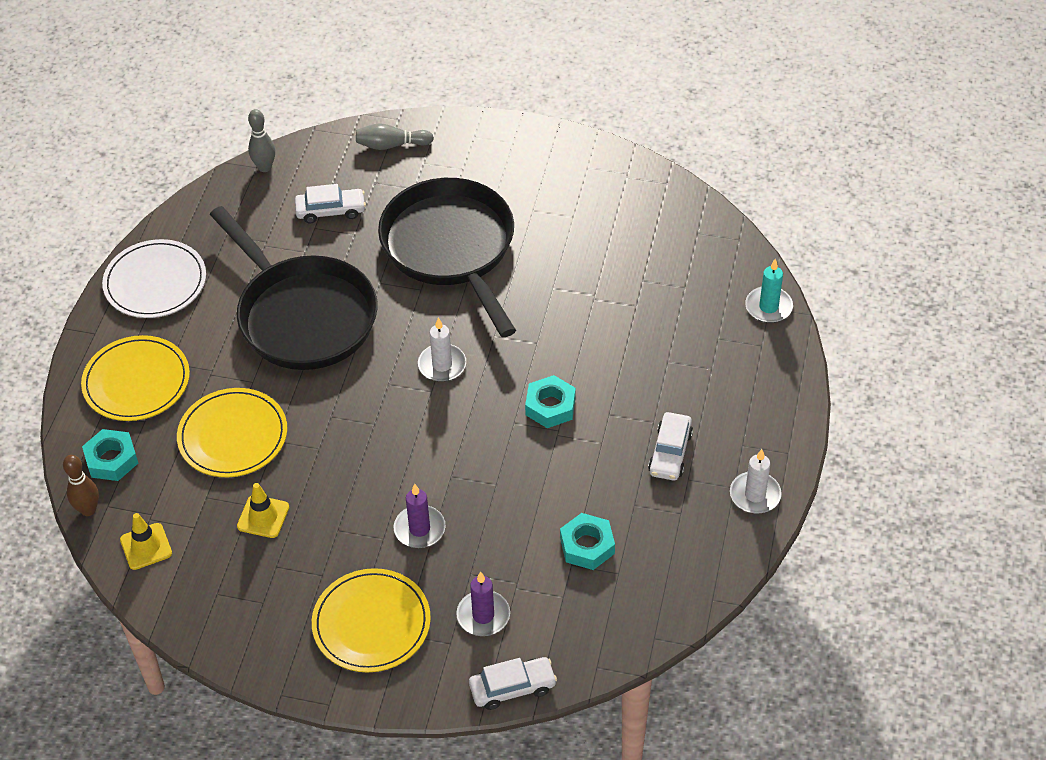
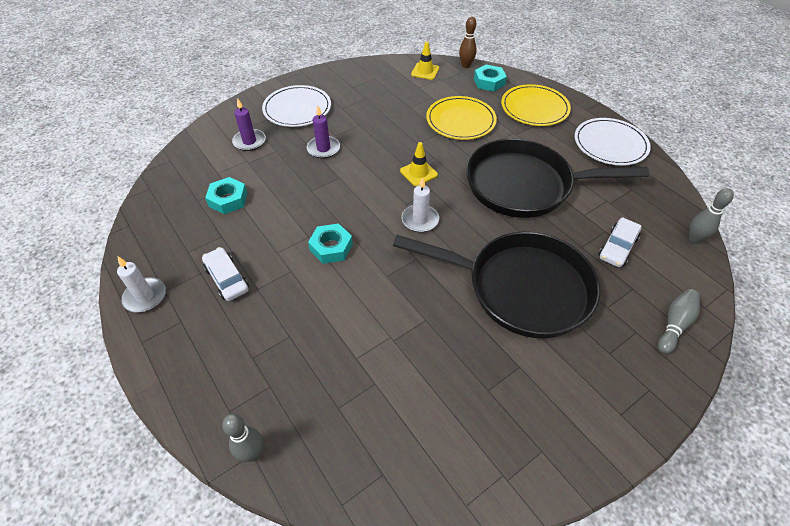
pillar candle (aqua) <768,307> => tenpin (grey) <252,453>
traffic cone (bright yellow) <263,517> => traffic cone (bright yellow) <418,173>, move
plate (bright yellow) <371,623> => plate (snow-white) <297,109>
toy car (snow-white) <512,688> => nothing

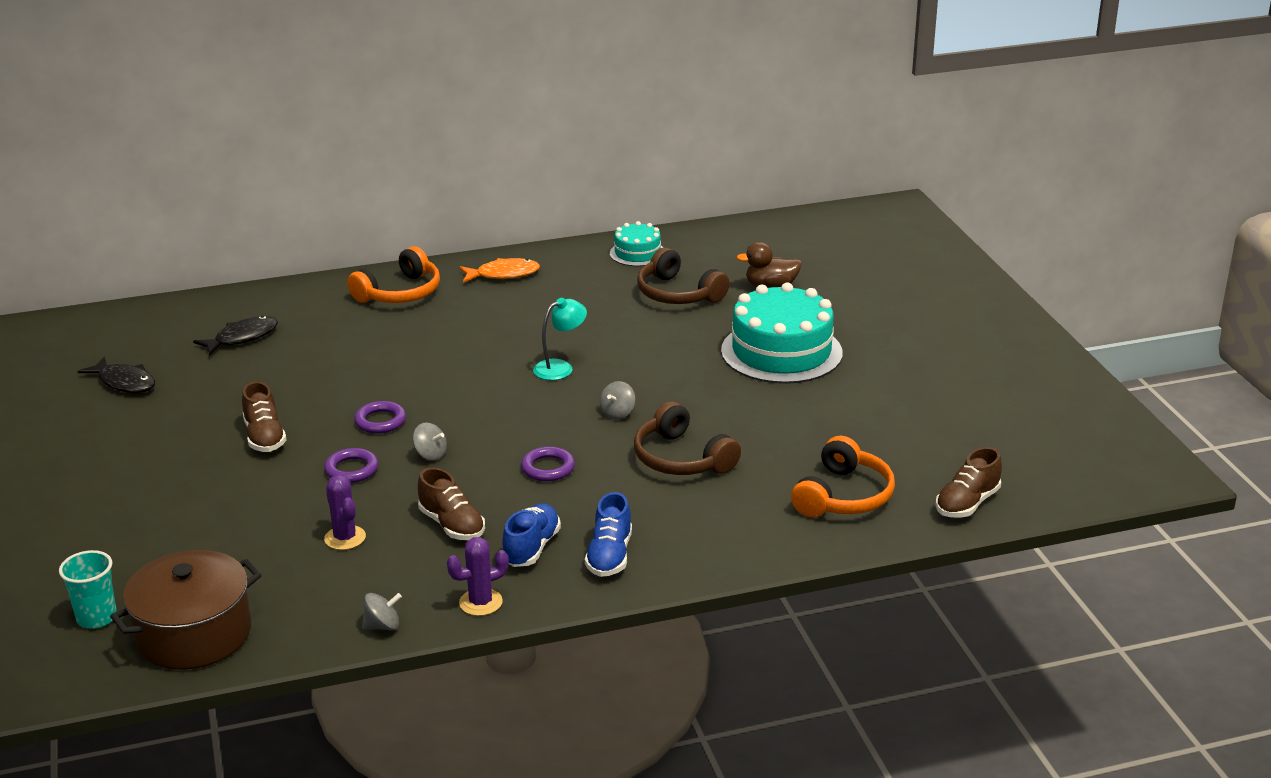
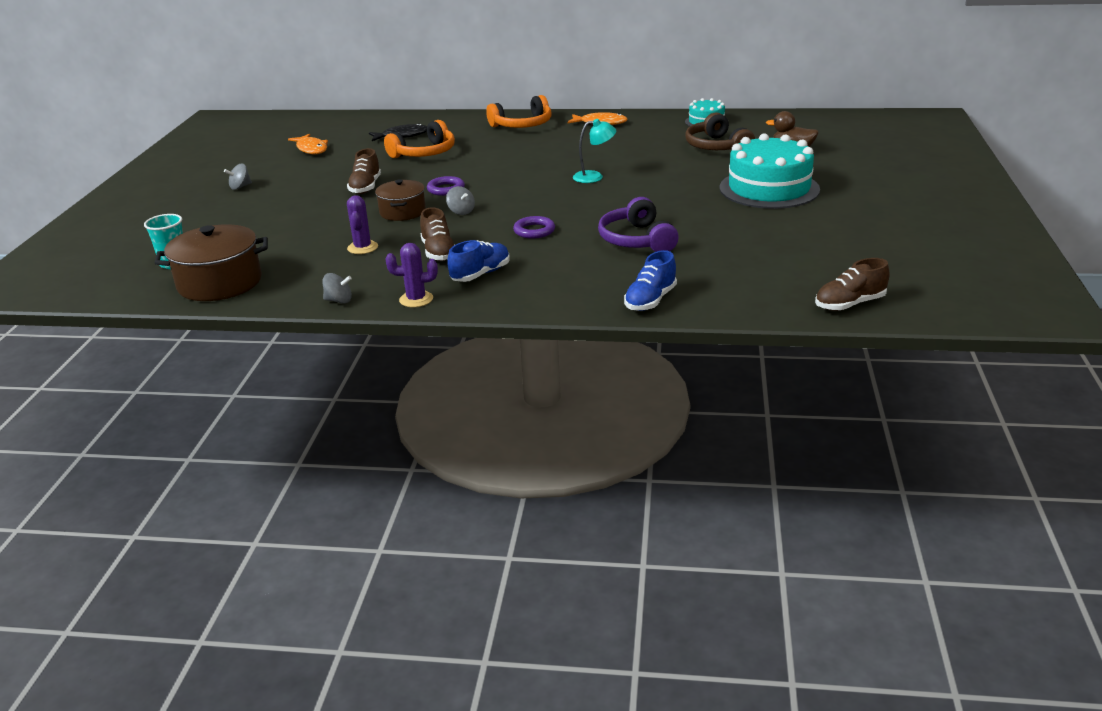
toy fish (black) <124,382> => toy fish (orange-coloured) <311,149>
spinning top (grey) <617,413> => spinning top (grey) <240,187>, move
headset (dark brown) <681,459> => headset (purple) <636,240>
headset (orange-coloured) <844,496> => headset (orange-coloured) <424,153>, move
hoop (purple) <351,470> => stockpot (dark brown) <402,212>
shoe (blue) <609,556> => shoe (blue) <650,300>, move

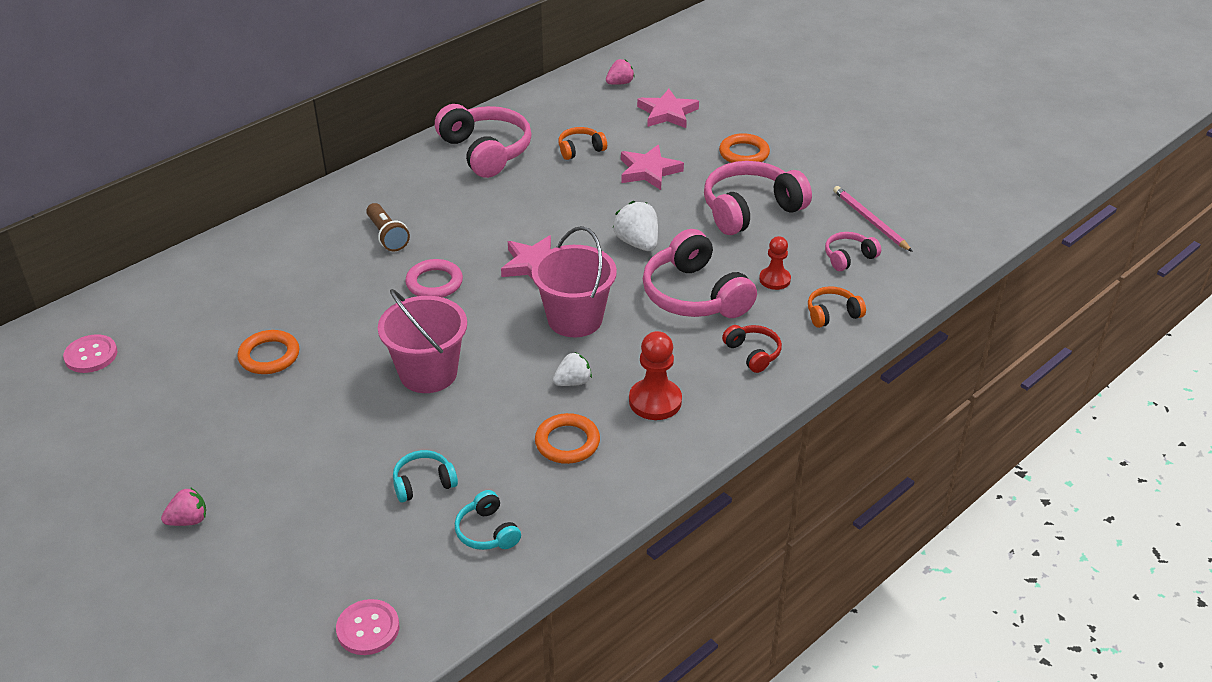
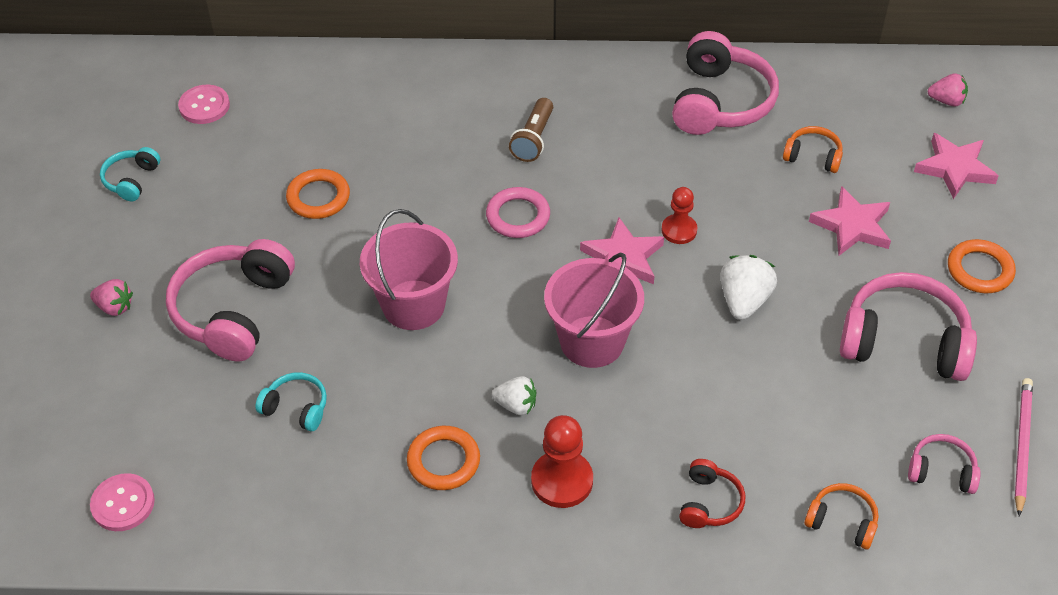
headset (rosy) <694,295> => headset (rosy) <233,310>, move
chess pawn (scarlet) <774,279> => chess pawn (scarlet) <679,230>, move
headset (aqua) <487,532> => headset (aqua) <131,180>, move

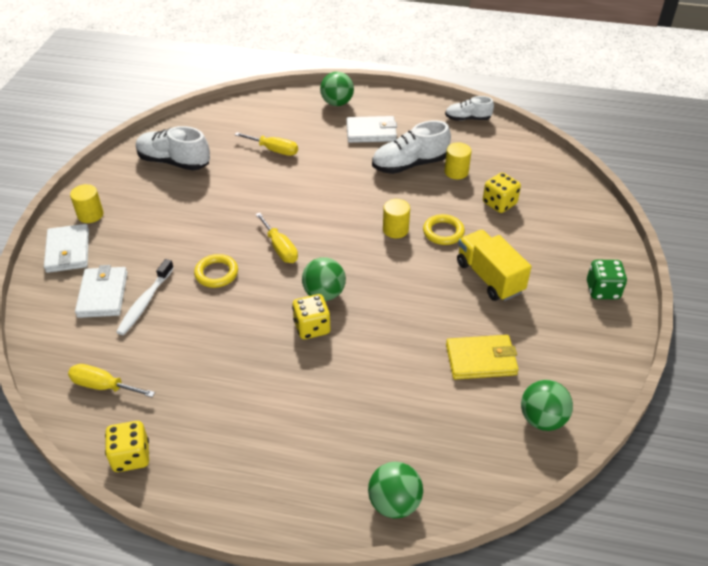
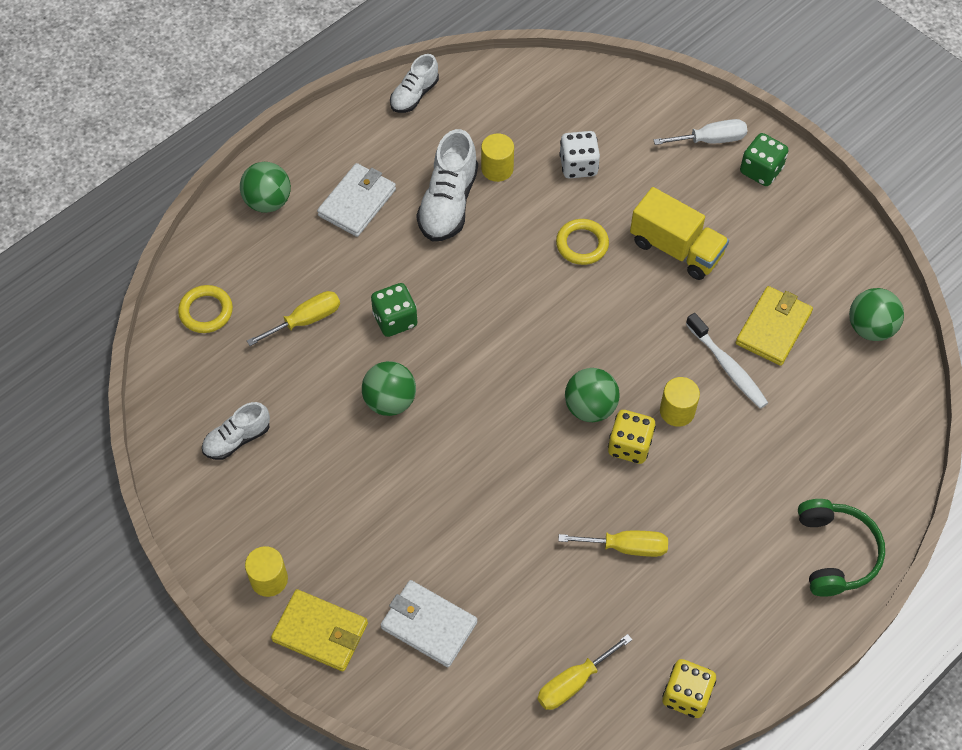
shoe (snow-white) <174,162> => shoe (snow-white) <237,439>, x0.62
game die (bright yellow) <499,203> => game die (snow-white) <578,165>
solid cylinder (bright yellow) <395,230> => solid cylinder (bright yellow) <677,411>, move
hand screwdriver (bright yellow) <280,248> => hand screwdriver (bright yellow) <626,547>, move
wallet (snow-white) <68,251> => wallet (bright yellow) <320,632>
toy truck (bright yellow) <489,277> => toy truck (bright yellow) <676,248>, 150 degrees counterclockwise
hoop (bright yellow) <216,273> => hoop (bright yellow) <206,311>, move
dental brush (snow-white) <145,302> => dental brush (snow-white) <728,367>, move
ball (green) <394,503> => ball (green) <390,401>, move
nothing => hand screwdriver (snow-white) <710,140>
nothing => game die (green) <395,319>
nothing => headset (green) <836,553>

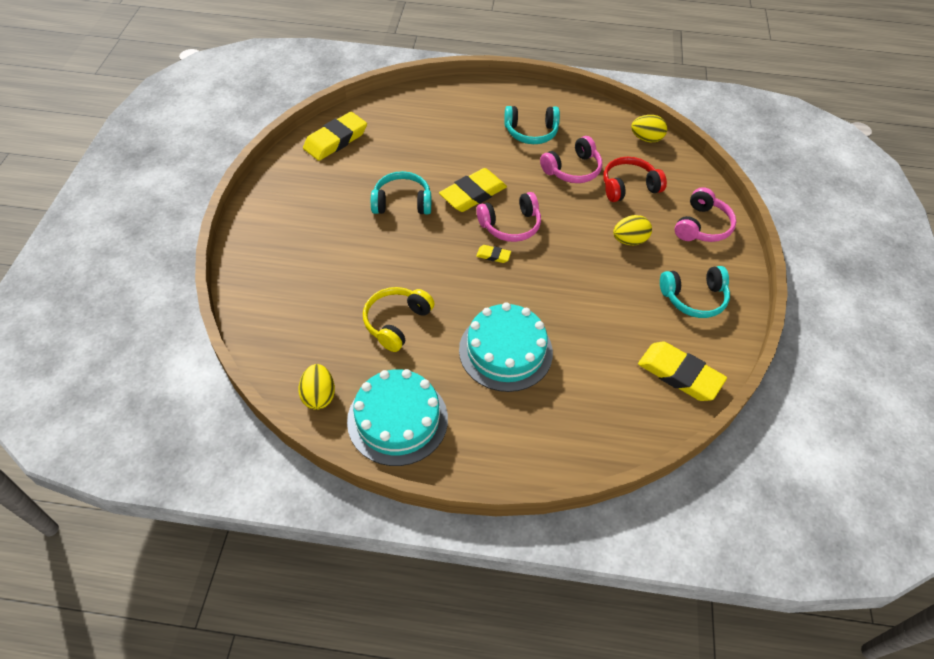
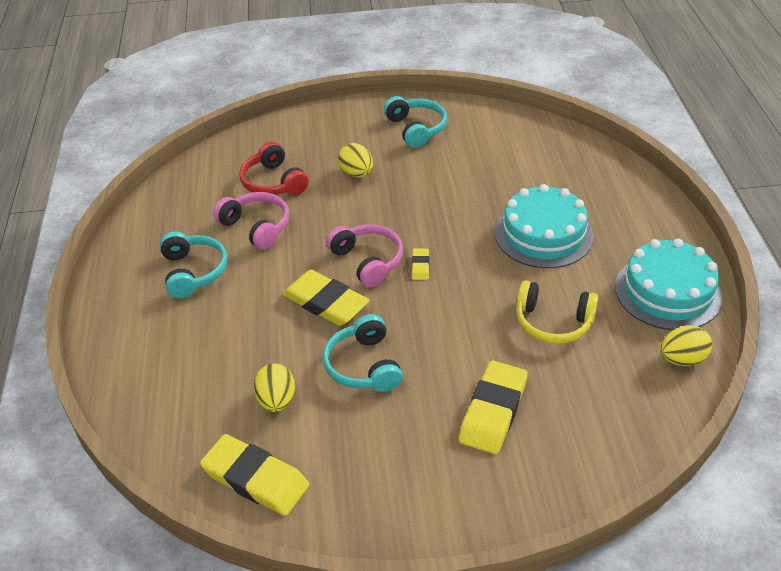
egg (bright yellow) <646,139> => egg (bright yellow) <276,401>, move
headset (rosy) <702,226> => nothing
eraser (bright yellow) <679,374> => eraser (bright yellow) <493,411>, move

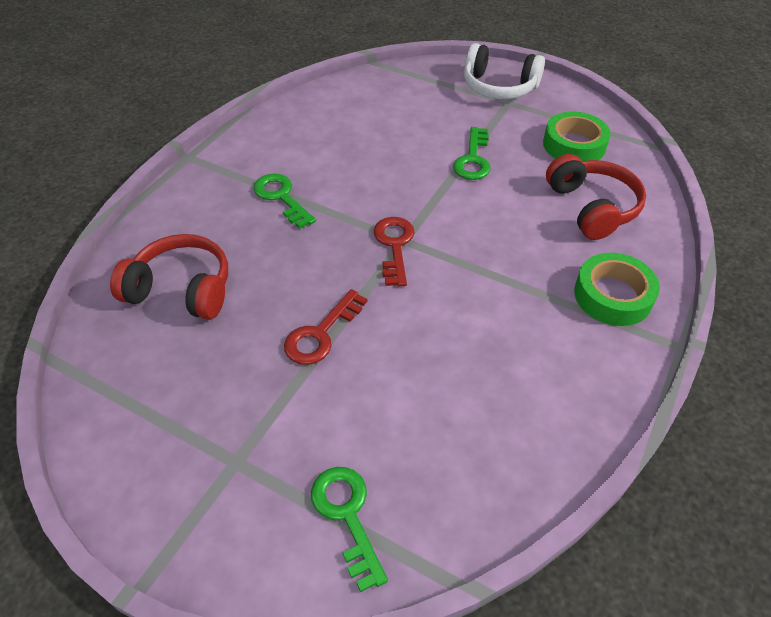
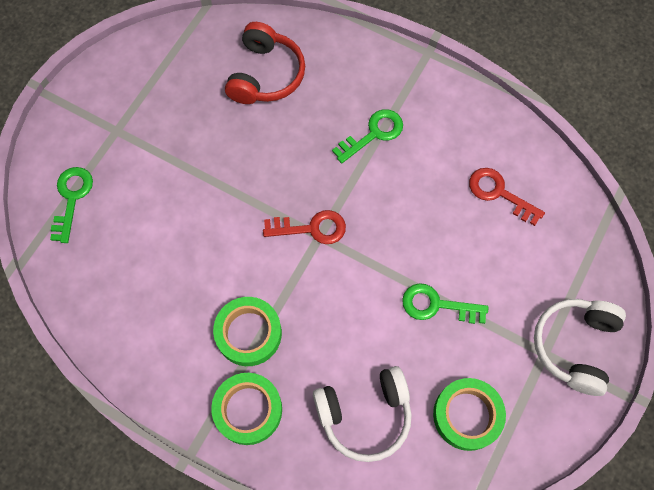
headset (scarlet) <592,207> => headset (snow-white) <364,414>
door key (scarlet) <321,334> => door key (scarlet) <499,193>, move
door key (green) <347,515> => door key (green) <72,198>, 60 degrees counterclockwise
nothing => sticky tape (green) <248,333>

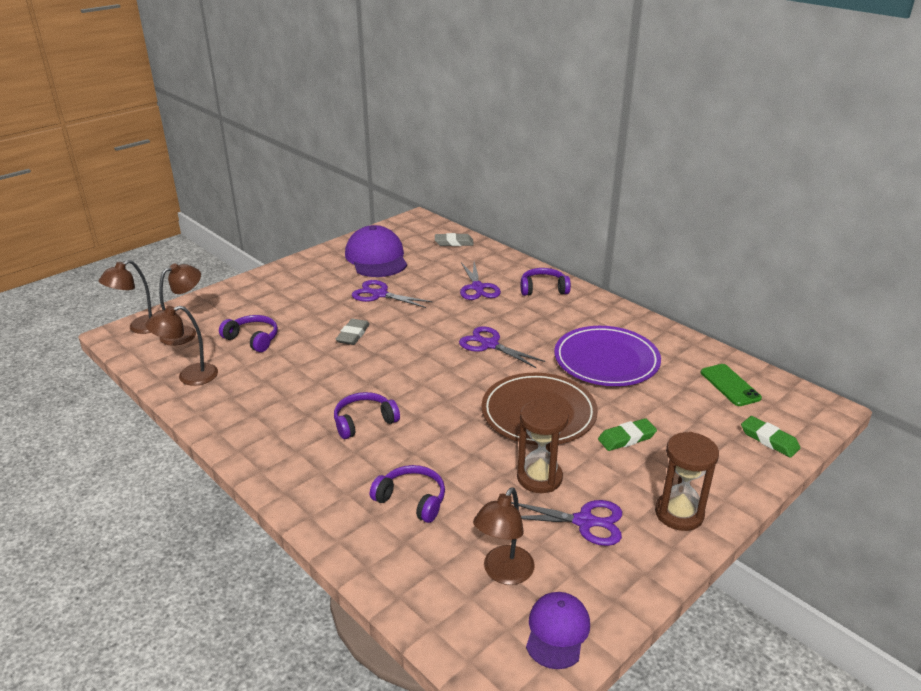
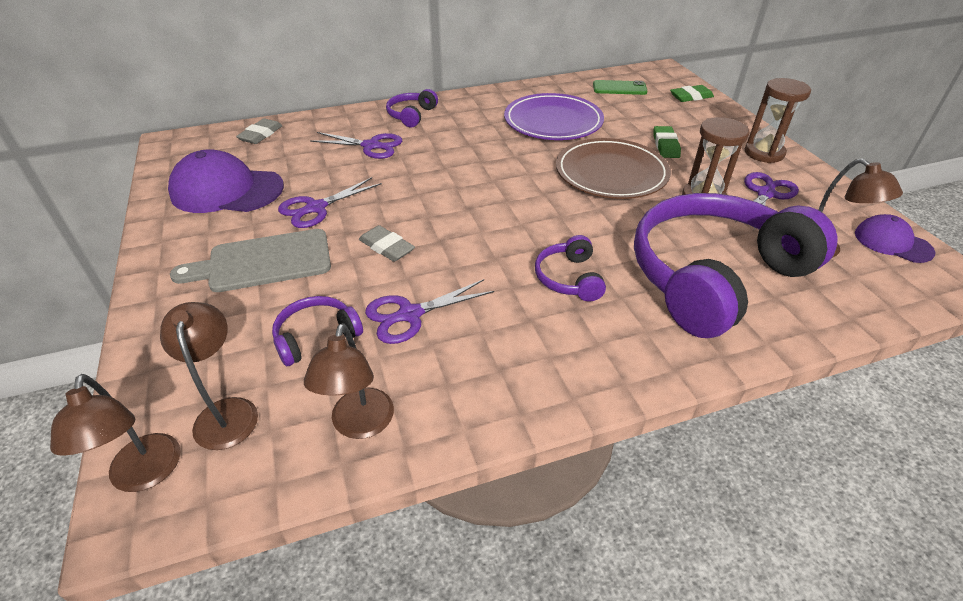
pair of scissors (purple) <489,345> => pair of scissors (purple) <410,314>, move
headset (purple) <412,500> => headset (purple) <714,277>, x2.41
nothing => cutting board (grey) <263,262>

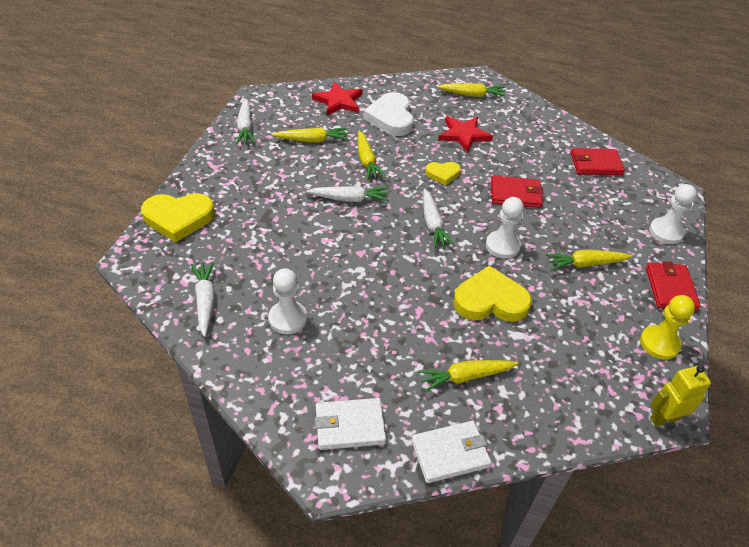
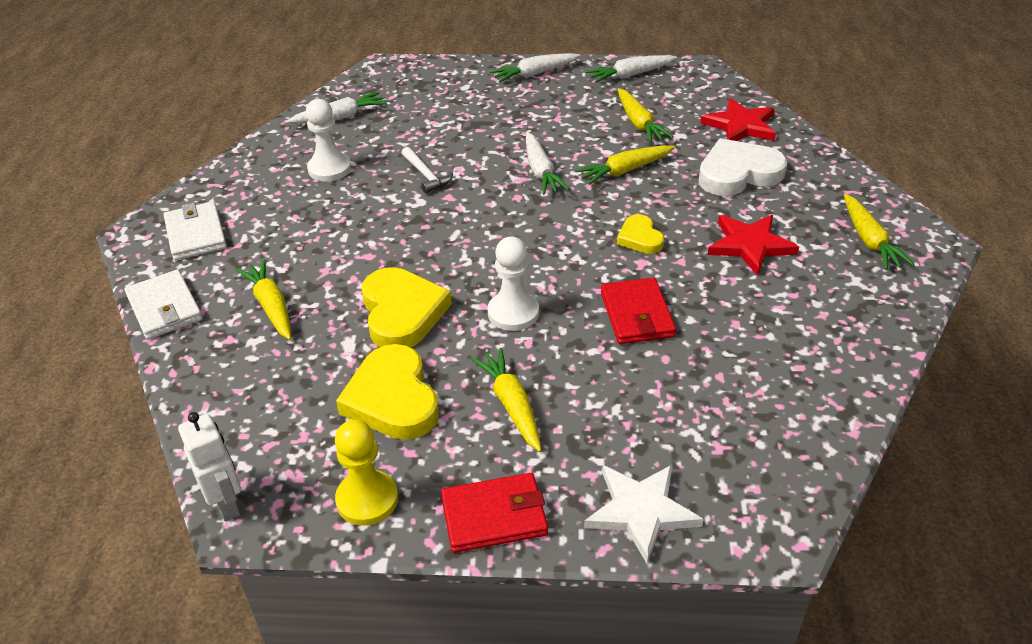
wallet (scarlet) <596,164> => nothing
chess pawn (snow-white) <666,232> => five-pointed star (snow-white) <641,511>
carrot (snow-white) <433,224> => carrot (snow-white) <535,74>, move
heart (bright yellow) <178,218> => heart (bright yellow) <392,399>, move
robot (bright yellow) <664,418> => robot (snow-white) <227,504>
nothing => hammer (snow-white) <426,175>

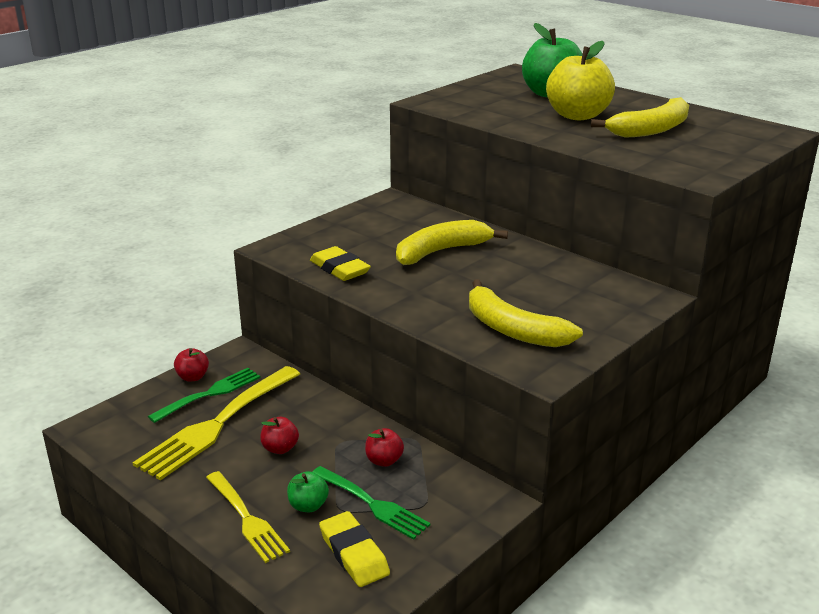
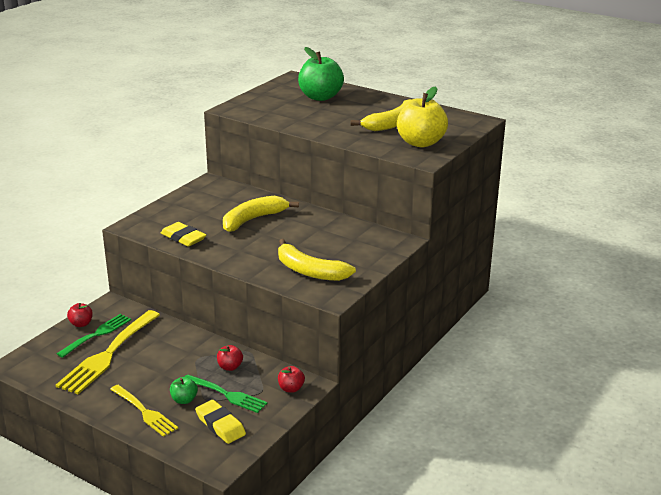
apple fruit (bright yellow) <577,115> => apple fruit (bright yellow) <420,143>, move
apple fruit (scarlet) <280,448> => apple fruit (scarlet) <291,388>, move

